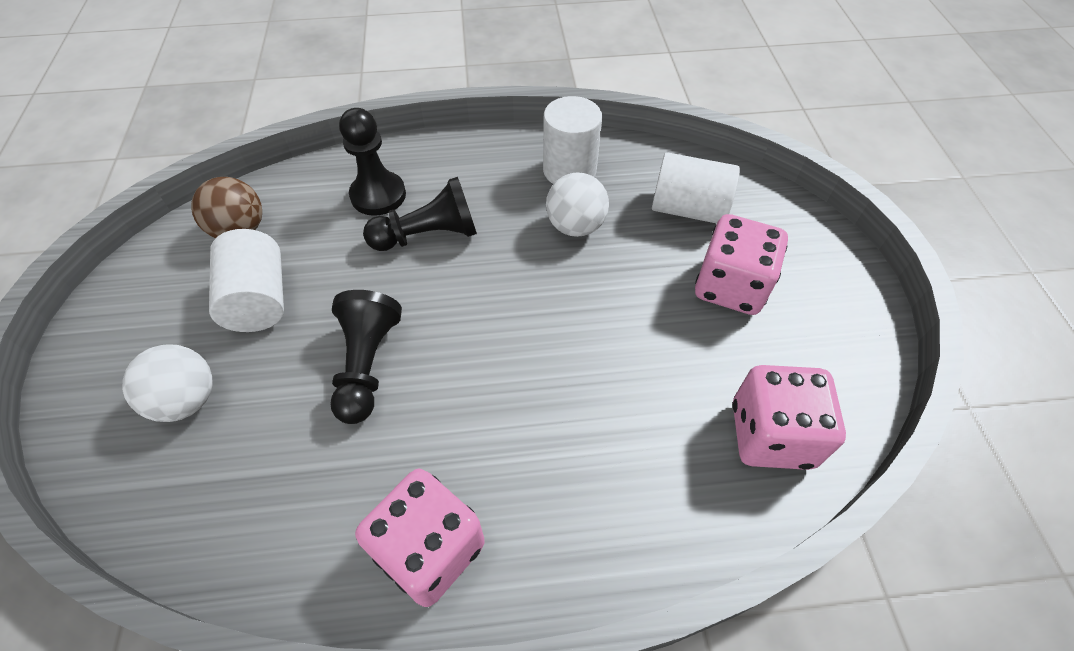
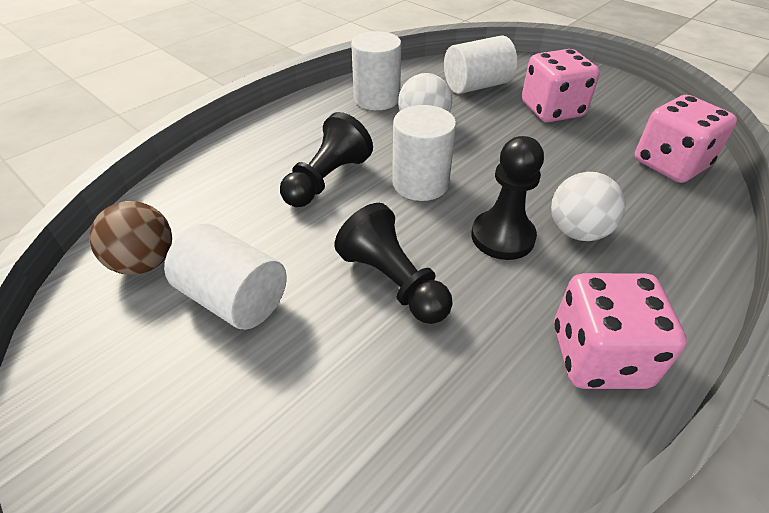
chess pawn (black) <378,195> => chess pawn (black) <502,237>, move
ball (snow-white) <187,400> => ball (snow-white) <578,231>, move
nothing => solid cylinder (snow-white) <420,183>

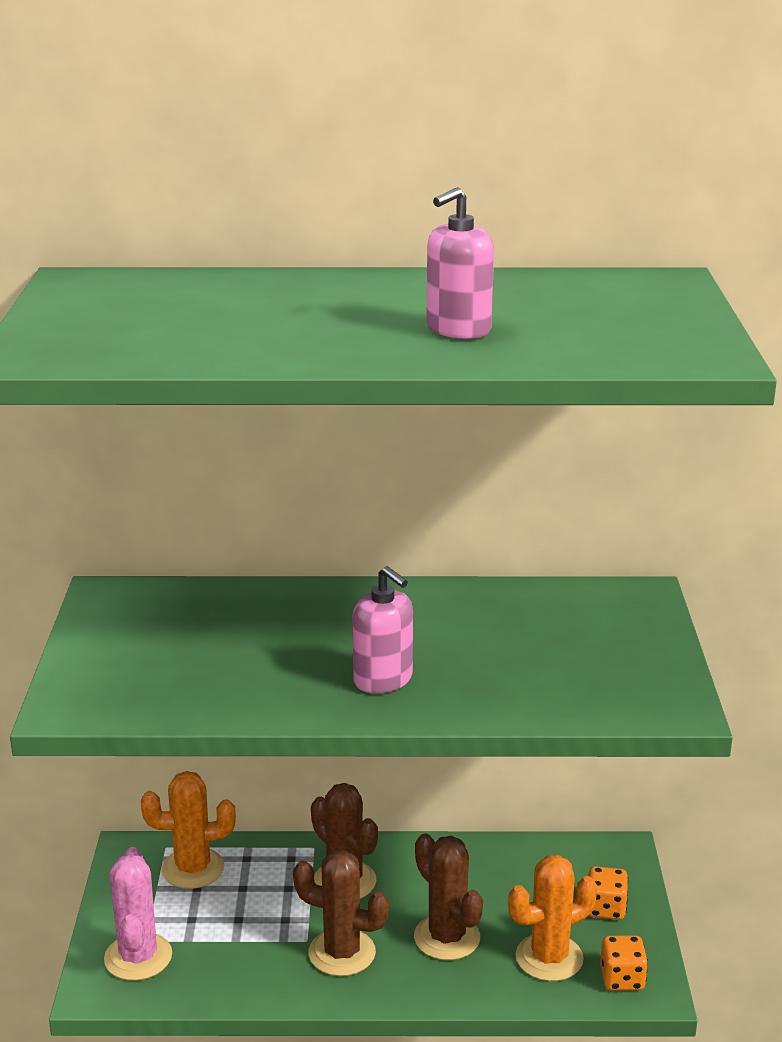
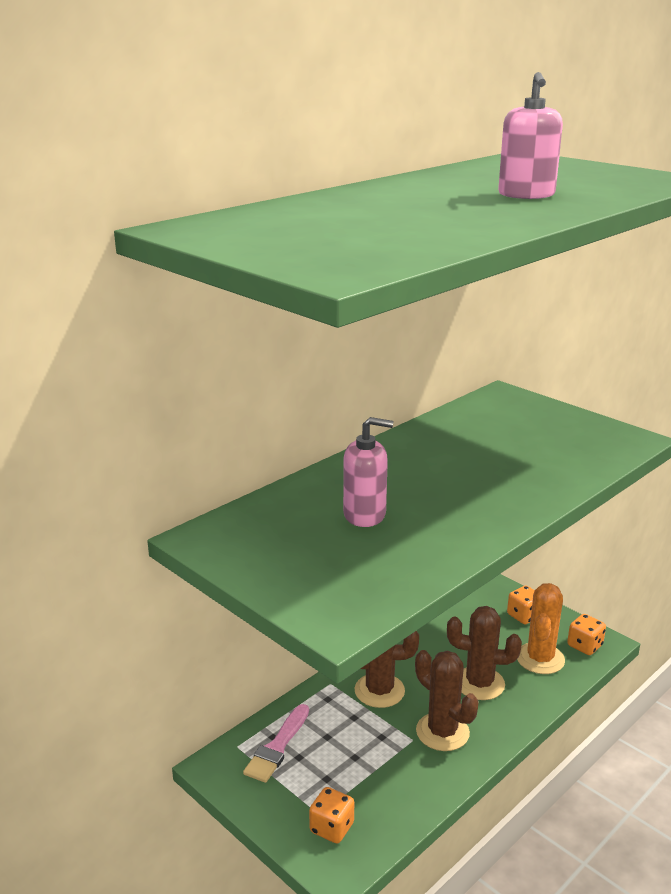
soap dispenser (rosy) <383,679> => soap dispenser (rosy) <365,515>, move
saguaro cactus (orange-coloured) <193,868> => paintbrush (rosy) <277,747>
saguaro cactus (rosy) <138,957> => game die (orange-coloured) <331,828>
saguaro cactus (dark brown) <342,953> => saguaro cactus (dark brown) <442,732>, 75 degrees clockwise

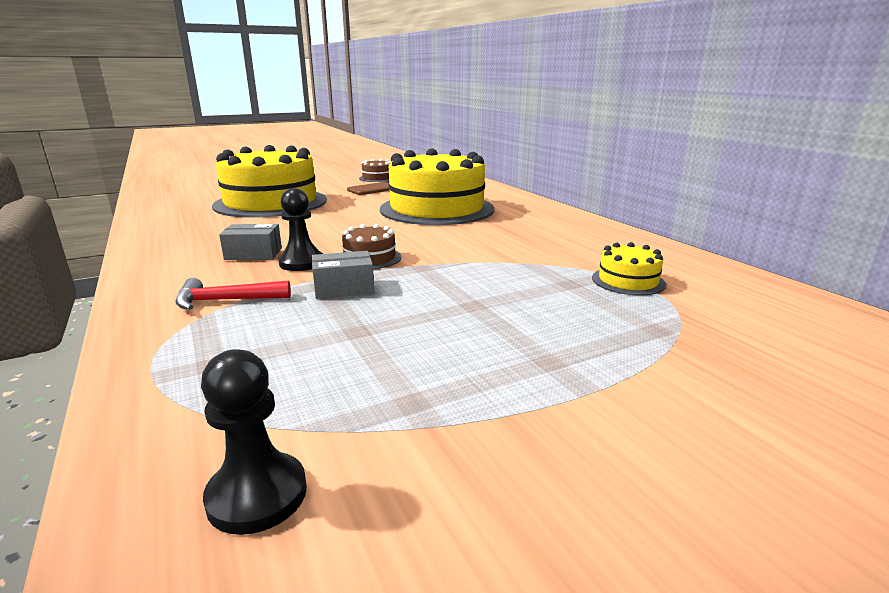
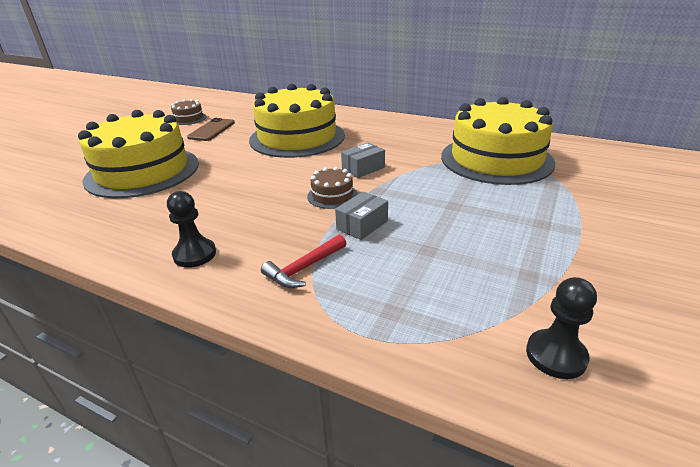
chess pawn (black) <302,263> => chess pawn (black) <194,254>, move
package (grey) <253,254> => package (grey) <363,168>, move
layer cake (bright yellow) <628,281> => layer cake (bright yellow) <496,159>, x2.44

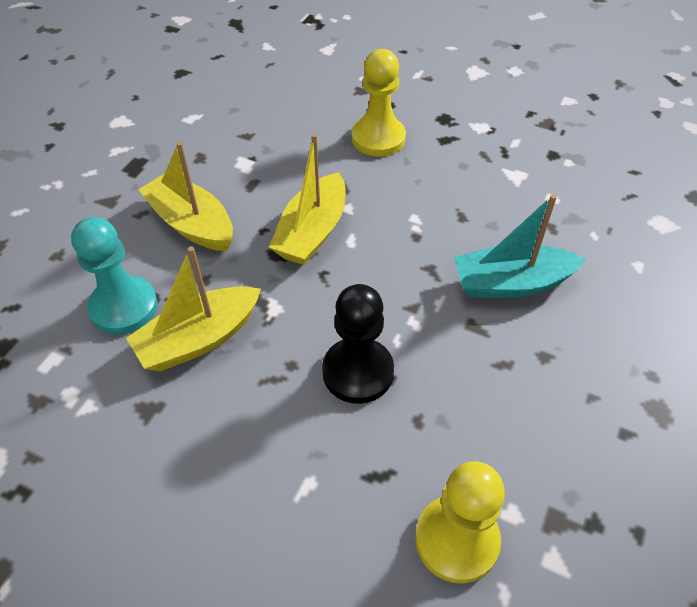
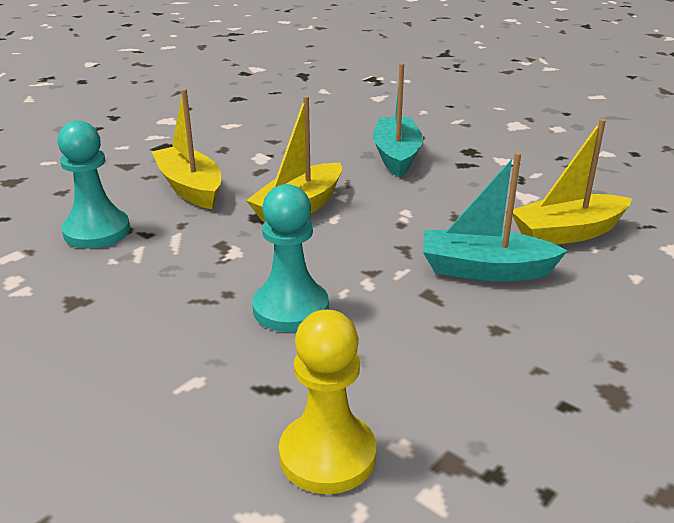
chess pawn (bright yellow) <378,138> => boat (aqua) <396,156>
boat (bright yellow) <199,339> => boat (bright yellow) <567,233>, move
chess pawn (black) <358,372> => chess pawn (aqua) <290,308>

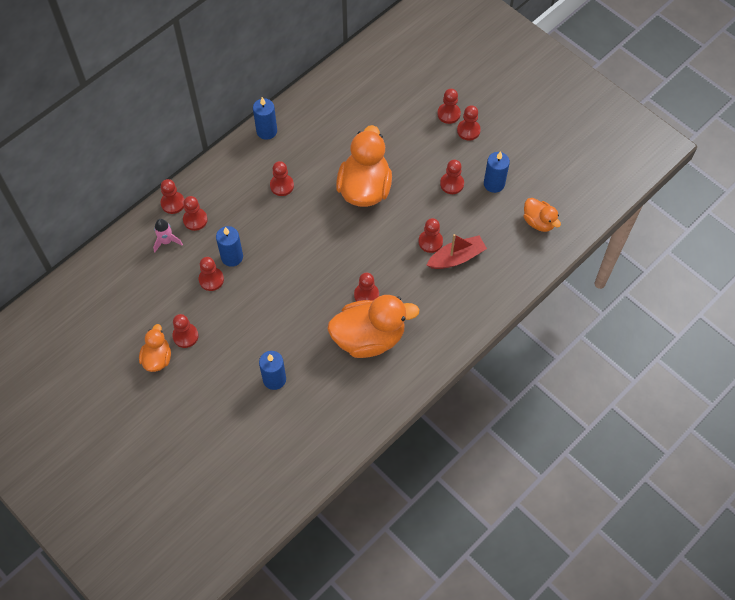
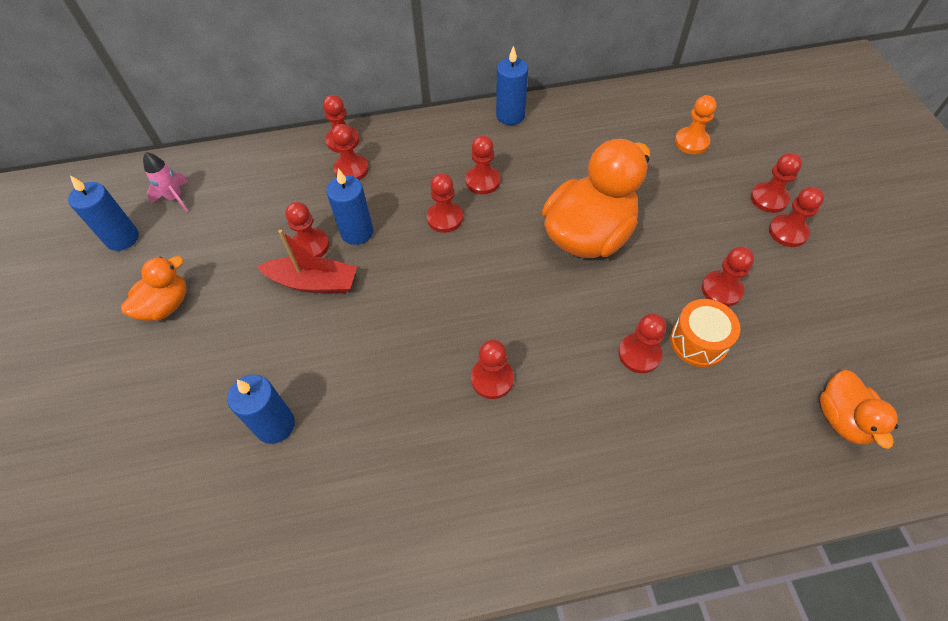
pillar candle (blue) <494,184> => pillar candle (blue) <122,238>, move
toy rocket (rosy) <166,241> => toy rocket (rosy) <175,198>, move
boat (scarlet) <456,258> => boat (scarlet) <314,282>, move
toy duck (orange-coloured) <369,338> => nothing
chess pawn (scarlet) <185,336> => chess pawn (scarlet) <445,218>, move
nothing => chess pawn (orange-coloured) <691,142>
nothing => snare drum (orange-coloured) <698,342>

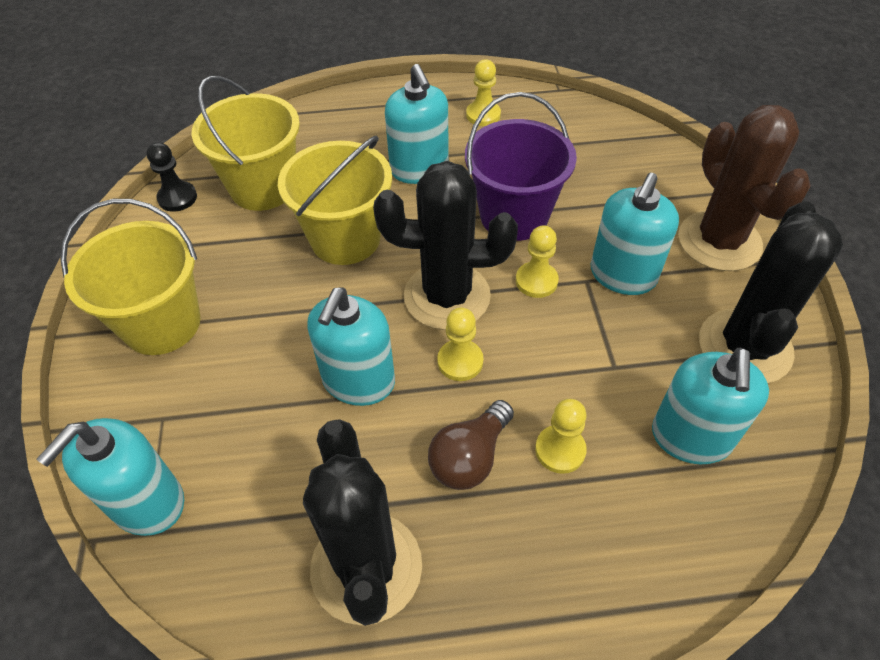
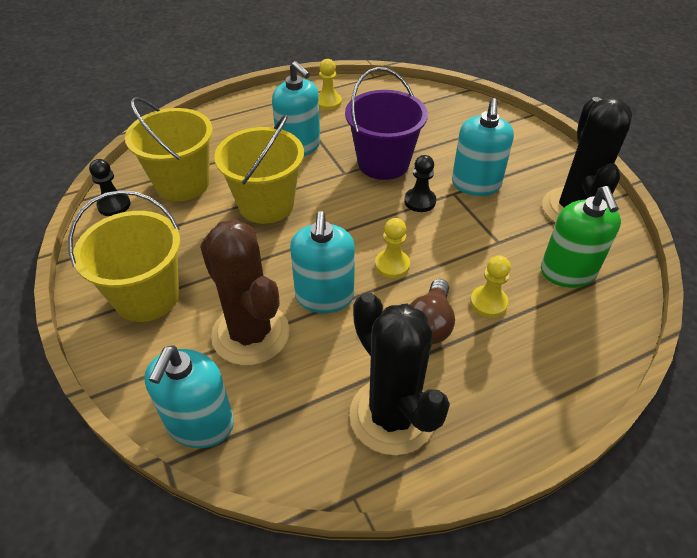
saguaro cactus (dark brown) <719,241> => saguaro cactus (dark brown) <250,334>, move
saguaro cactus (black) <447,296> => nothing
chess pawn (bright yellow) <536,281> => chess pawn (black) <420,201>
soap dispenser (aqua) <691,437> => soap dispenser (green) <568,272>

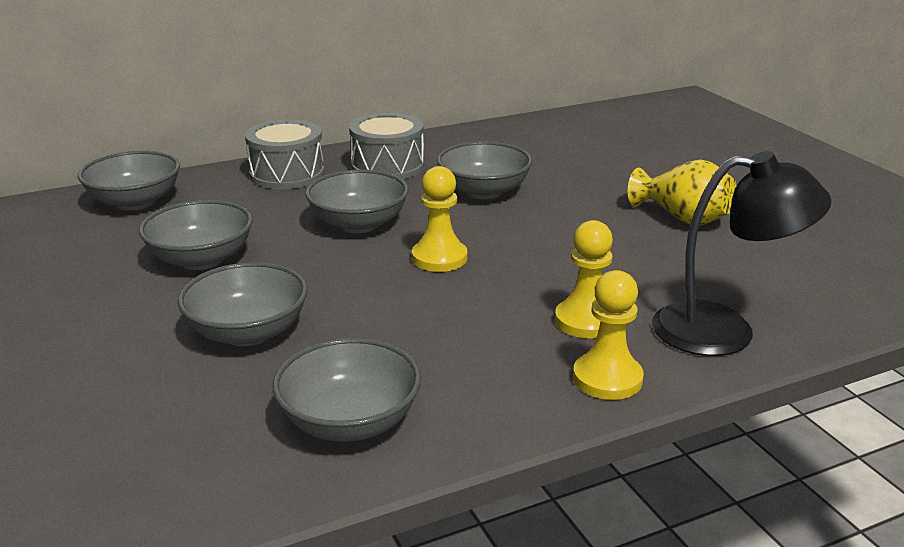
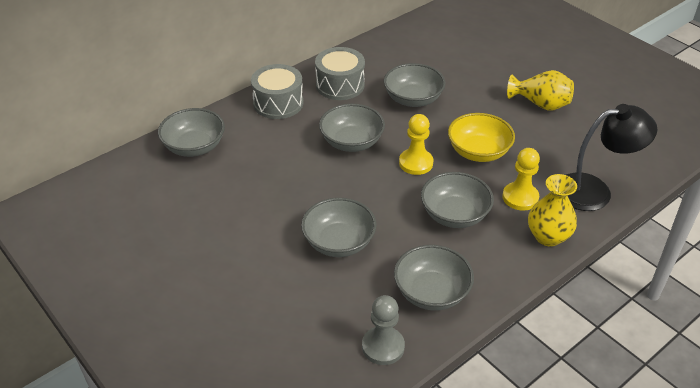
deep dish (grey) <201,259> => deep dish (grey) <454,215>, move
chess pawn (bright yellow) <607,378> => vase (bright yellow) <548,236>
nothing => deep dish (bright yellow) <478,152>
nothing => chess pawn (grey) <383,347>

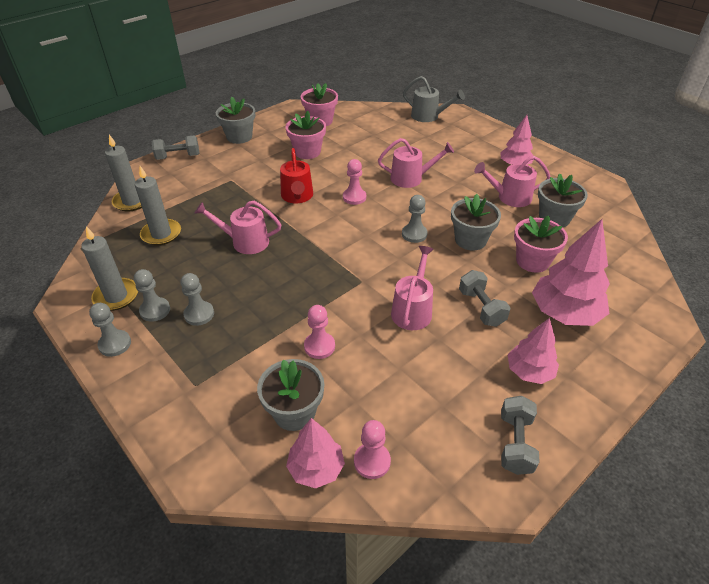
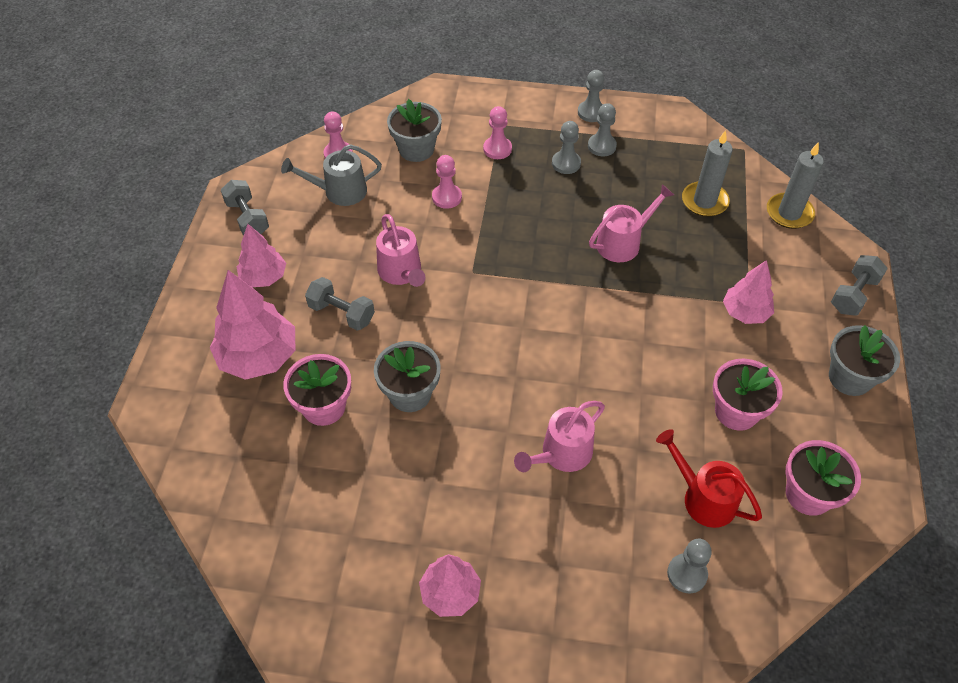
watering pot (grey) <428,116> => watering pot (grey) <339,191>, move
watering pot (scarlet) <297,196> => watering pot (scarlet) <703,498>, move
watering pot (rosy) <510,197> => nothing
chess pawn (rosy) <354,197> => chess pawn (rosy) <497,149>, move
plant pot (grey) <554,218> => nothing
chess pawn (grey) <414,234> => chess pawn (grey) <687,574>, move
pillar candle (grey) <116,296> => nothing
fir tree (rosy) <316,468> => fir tree (rosy) <745,313>, move

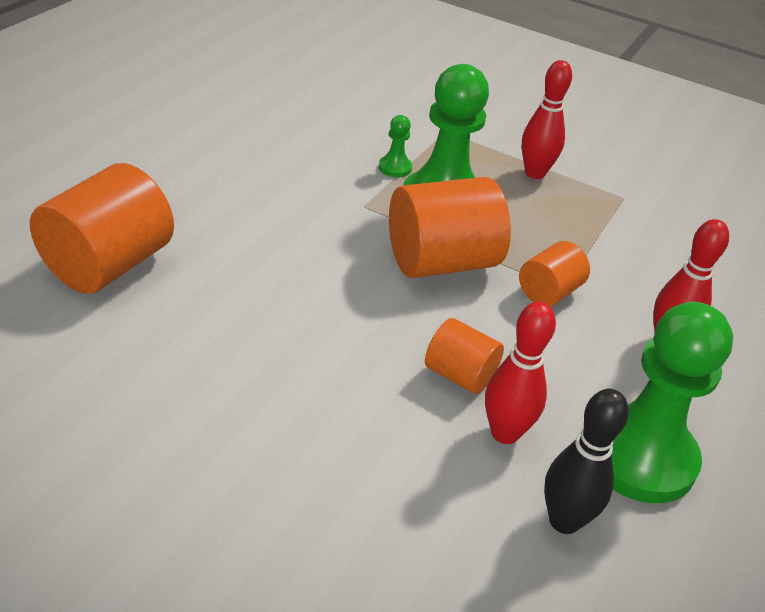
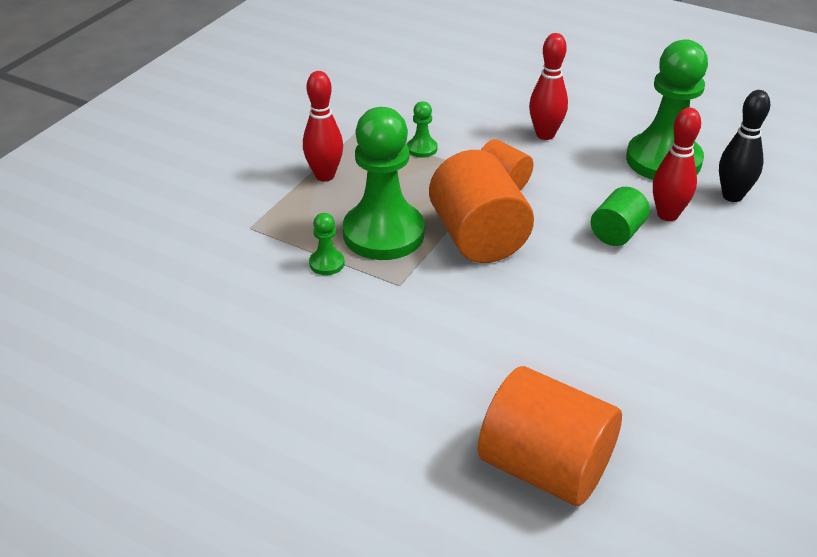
solid cylinder (orange-coloured) <460,375> => solid cylinder (green) <617,233>
nothing => chess pawn (green) <422,148>

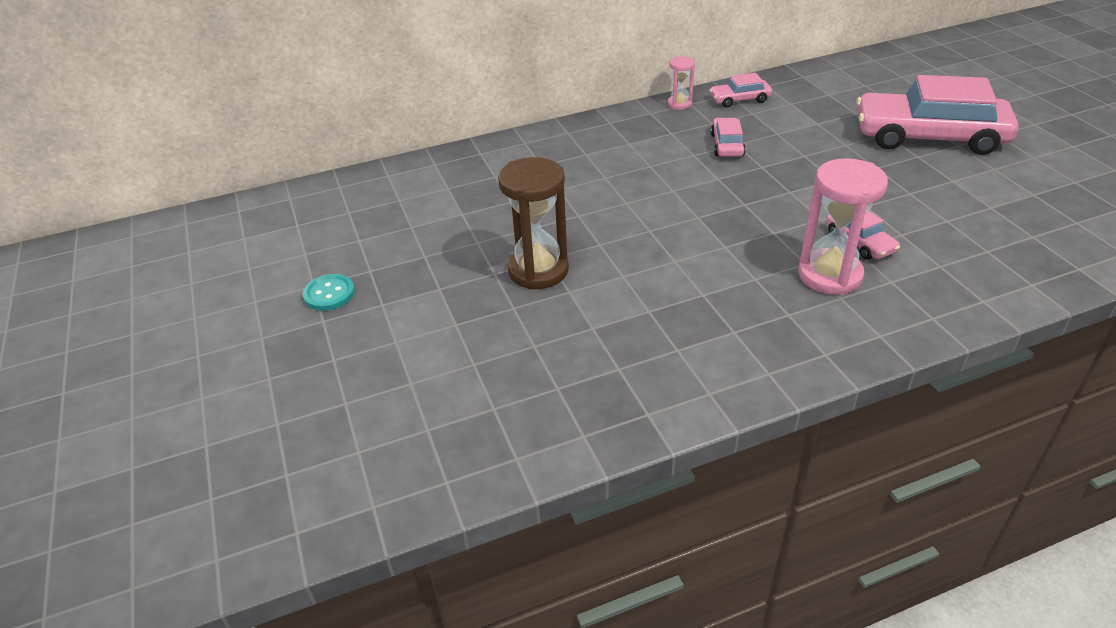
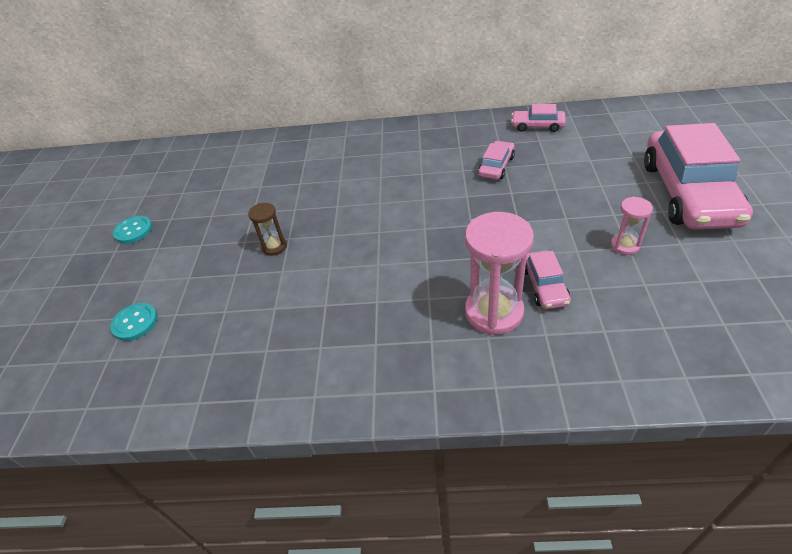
sandglass (rosy) <679,104> => sandglass (rosy) <624,245>, move
toy car (rosy) <929,137> => toy car (rosy) <688,193>, 120 degrees counterclockwise
sandglass (dark brown) <538,270> => sandglass (dark brown) <274,247>, x0.52
nothing => button (aqua) <135,323>

